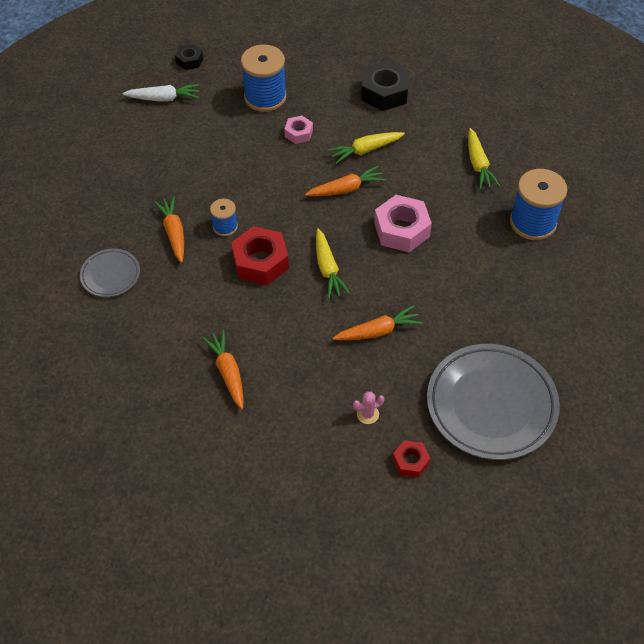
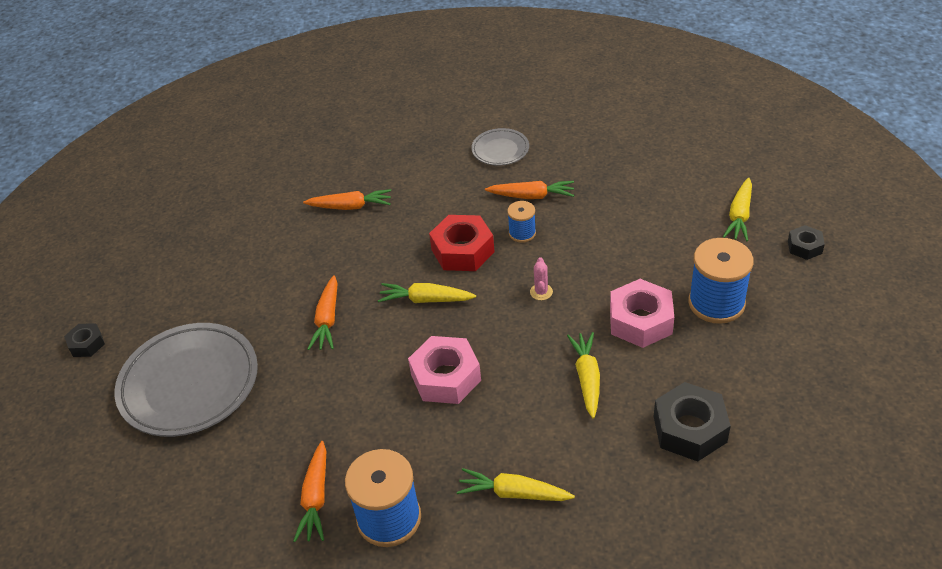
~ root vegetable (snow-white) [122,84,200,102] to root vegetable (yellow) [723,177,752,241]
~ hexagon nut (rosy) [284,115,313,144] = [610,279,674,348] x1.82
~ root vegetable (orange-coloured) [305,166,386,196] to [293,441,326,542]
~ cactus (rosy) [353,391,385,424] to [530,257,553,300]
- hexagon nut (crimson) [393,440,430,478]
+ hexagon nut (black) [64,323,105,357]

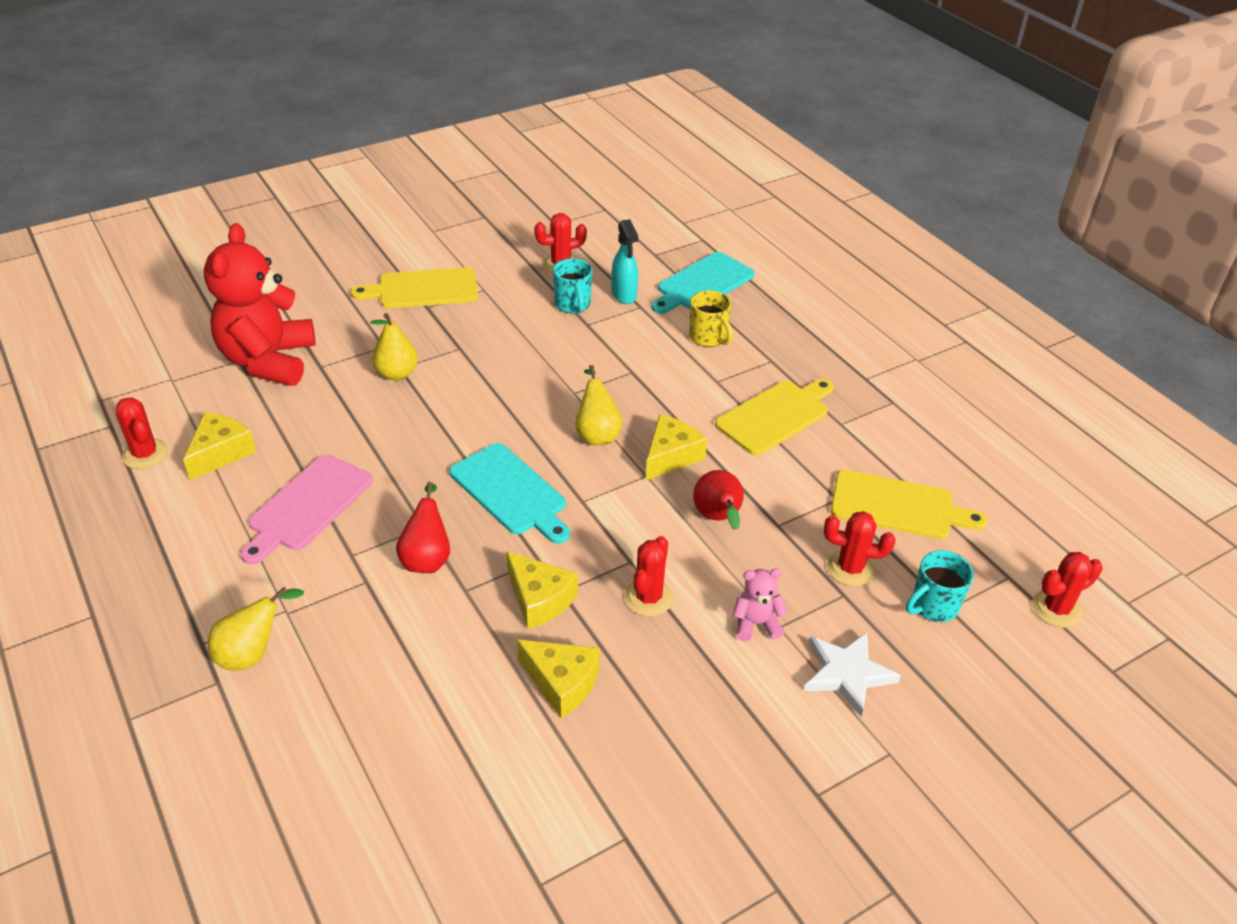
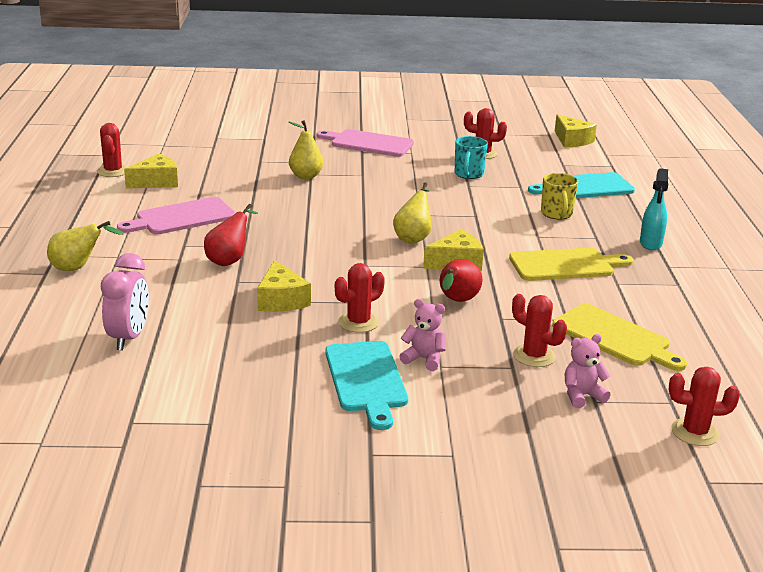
- teddy (crimson) [204,223,316,386]
~ cutting board (yellow) [351,267,478,308] to cutting board (rosy) [316,129,414,157]
~ cutting board (turquoise) [450,443,570,544] to [325,341,408,430]
~ cheese wedge (yellow) [517,640,600,718] to [555,114,597,147]
~ sprayer (turquoise) [611,219,638,304] to [640,168,668,250]
- star shape (snow-white) [804,632,901,716]
~ coffee mug (turquoise) [906,550,974,622] to teddy (rosy) [565,334,610,408]
+ clock (rosy) [101,253,149,350]

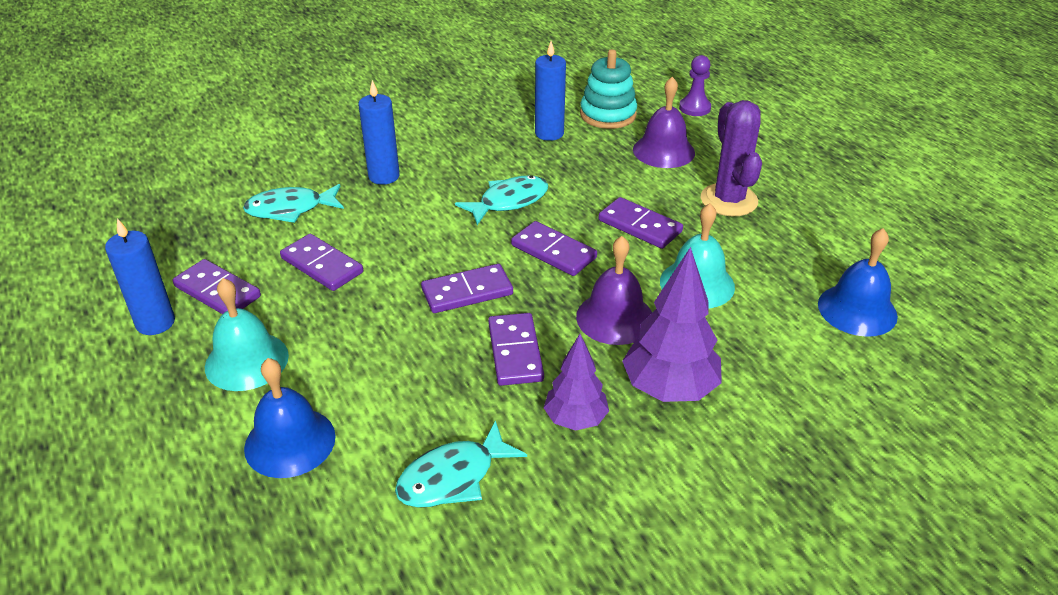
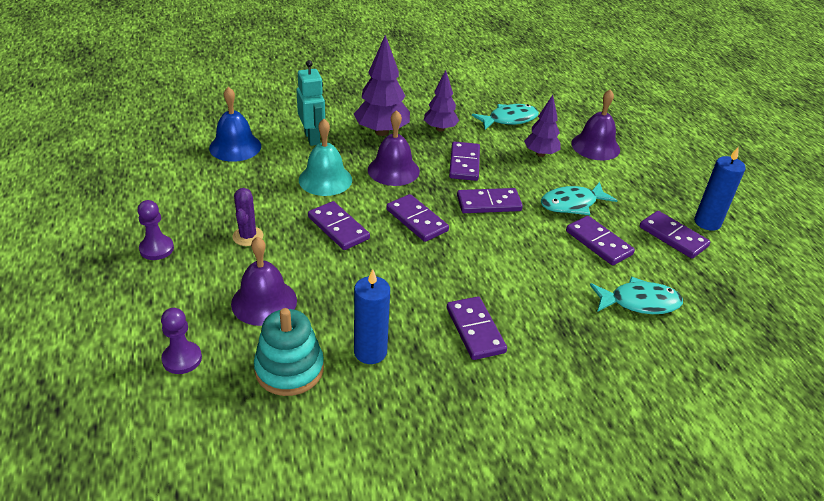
- school bell (turquoise) [205,278,289,391]
~ school bell (cobalt) [244,358,336,478] to school bell (purple) [571,89,620,160]
- candle (cobalt) [358,80,400,185]
~ toy fish (turquoise) [455,175,548,225] to [541,182,617,215]
~ cactus (purple) [701,100,762,216] = [232,188,263,246] x0.60
+ game pawn (purple) [137,200,174,260]
+ robot figure (turquoise) [296,60,325,146]
+ domino (purple) [447,296,507,360]
+ fir tree (purple) [524,95,561,157]

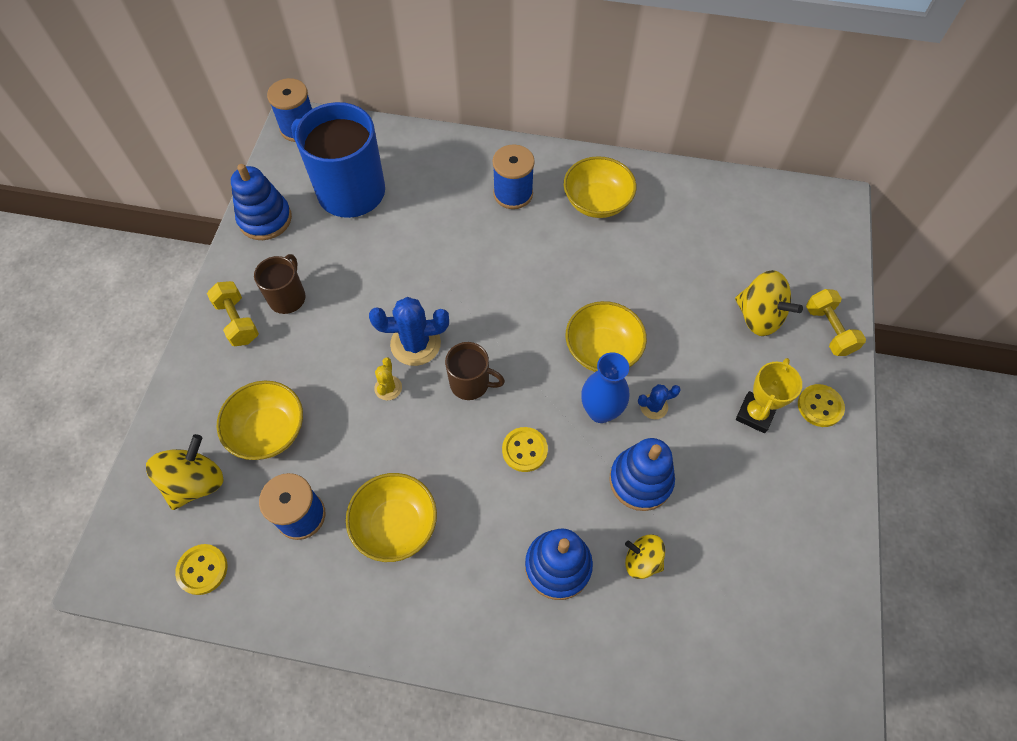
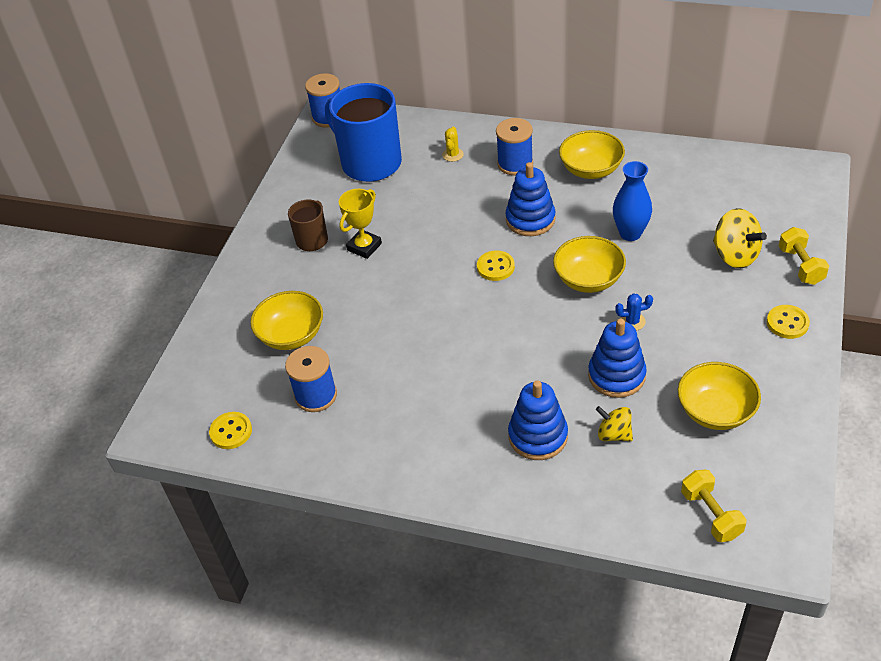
- toy top (yellow) [146,434,223,510]
~ dumbbell (yellow) [207,281,259,346] to [681,470,747,542]
~ stacking toy (cobalt) [231,164,292,240] to [506,162,555,236]
~ deep dish (yellow) [346,473,437,562] to [678,362,761,430]
- cactus (cobalt) [369,297,449,366]
~ cactus (yellow) [374,357,402,400] to [442,127,464,162]
- coffee mug (brown) [445,342,505,400]
~ sewing button (yellow) [502,427,548,472] to [477,250,515,281]
~ flower vase (cobalt) [581,352,629,423] to [613,161,652,241]
~ award cup (yellow) [736,358,802,433] to [339,189,382,259]

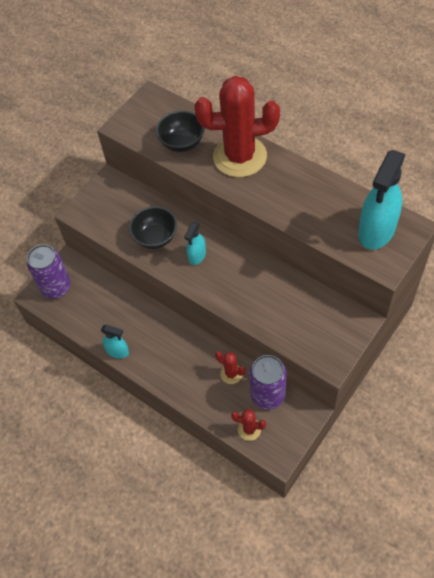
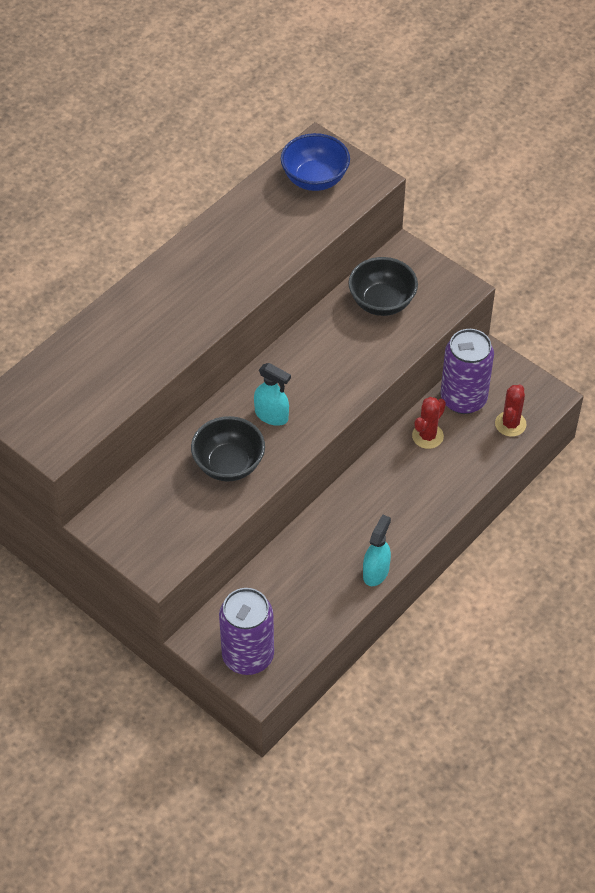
~ deep dish (black) [156,110,205,152] to [348,257,418,316]
- cactus (crimson) [194,76,280,177]
~ sprayer (turquoise) [358,150,406,250] to deep dish (cobalt) [281,133,350,191]

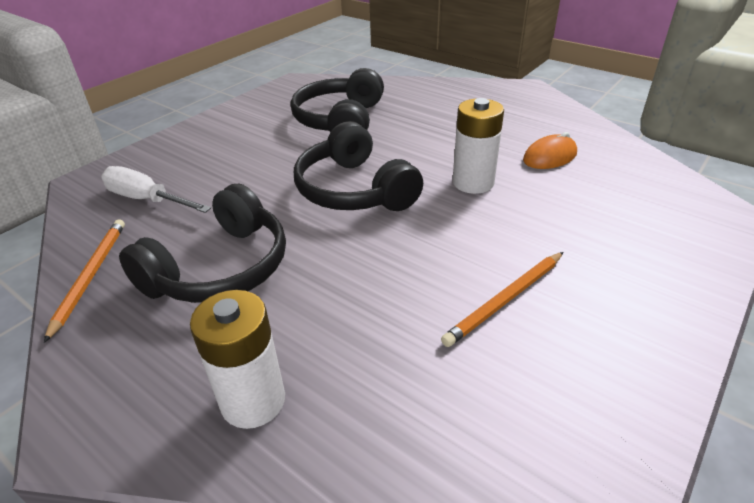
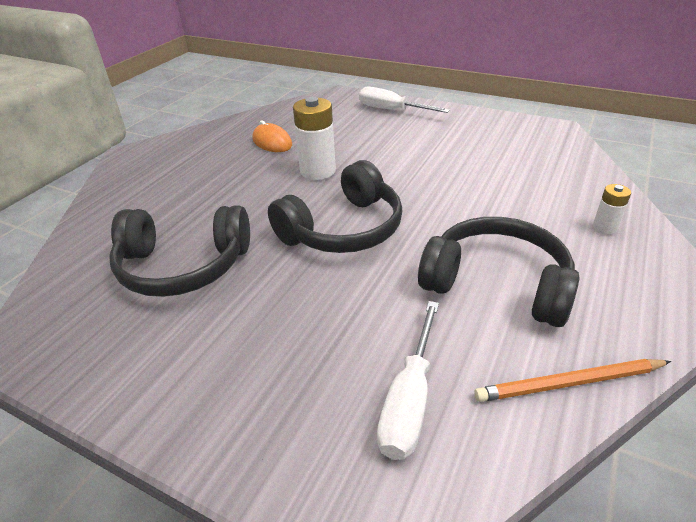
~ battery (snow-white) [190,290,285,429] = [593,184,631,235] x0.53
- wooden pencil (orange-coloured) [441,252,563,347]
+ flat screwdriver (snow-white) [359,87,450,113]

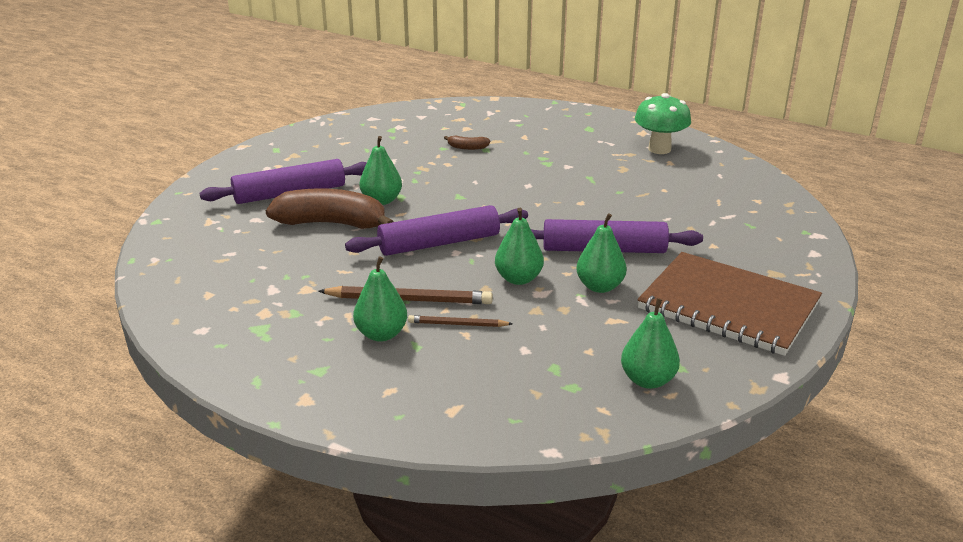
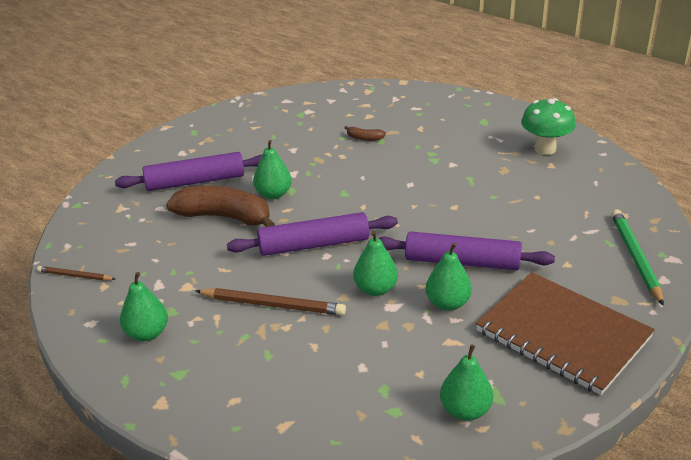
~ toy pear (emerald) [353,256,407,342] to [120,272,168,341]
~ wooden pencil (brown) [408,315,512,327] to [37,266,115,281]
+ wooden pencil (emerald) [611,209,664,306]

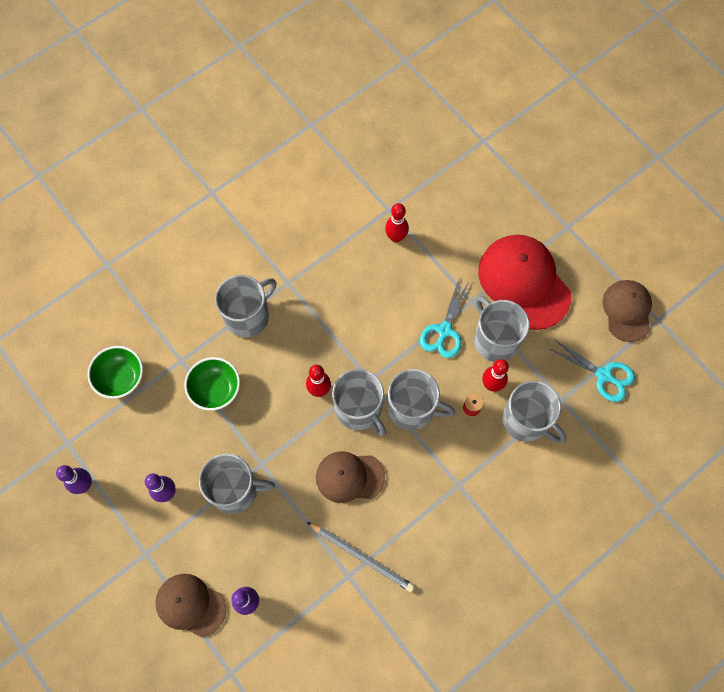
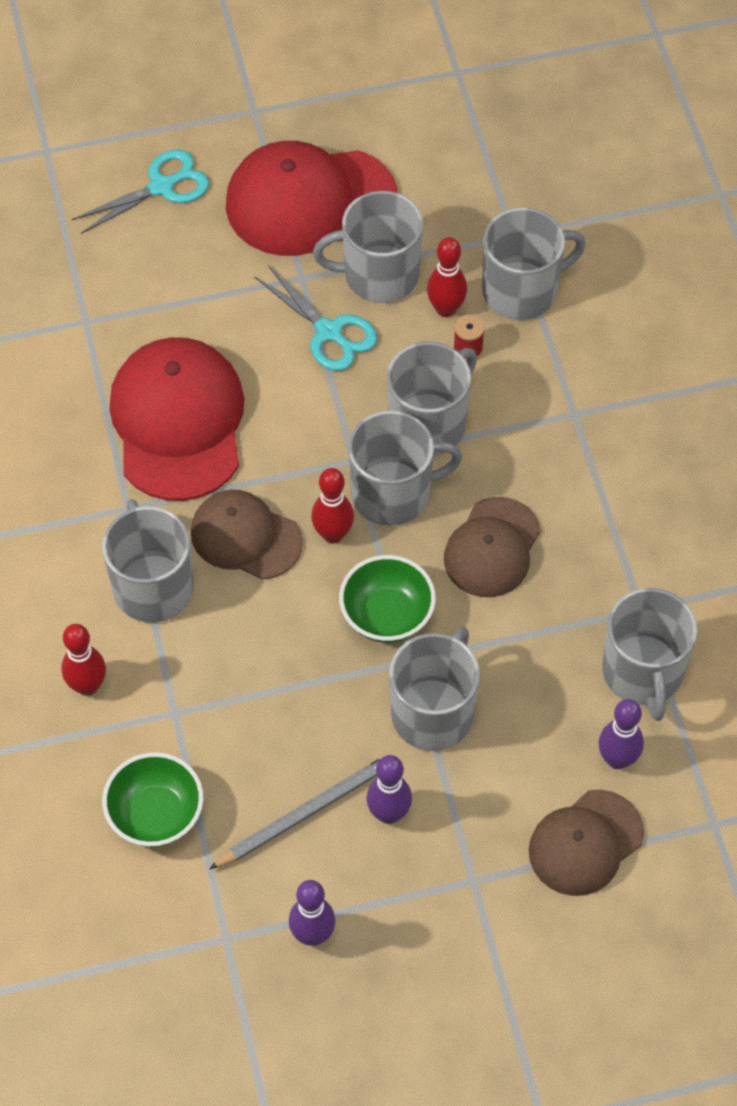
~ deep dish (emerald) [184,357,240,411] to [339,555,436,643]
~ wooden pencil (ash-grey) [307,522,415,592] to [209,754,388,869]
~ tenpin (crimson) [385,203,409,243] to [61,624,106,696]
~ pair of scissors (turquoise) [548,339,635,402] to [72,149,209,234]
~ baseball cap (brown) [602,280,652,342] to [191,490,303,580]
+ baseball cap (crimson) [109,337,245,501]
+ coffee mug (ash-grey) [602,588,697,721]

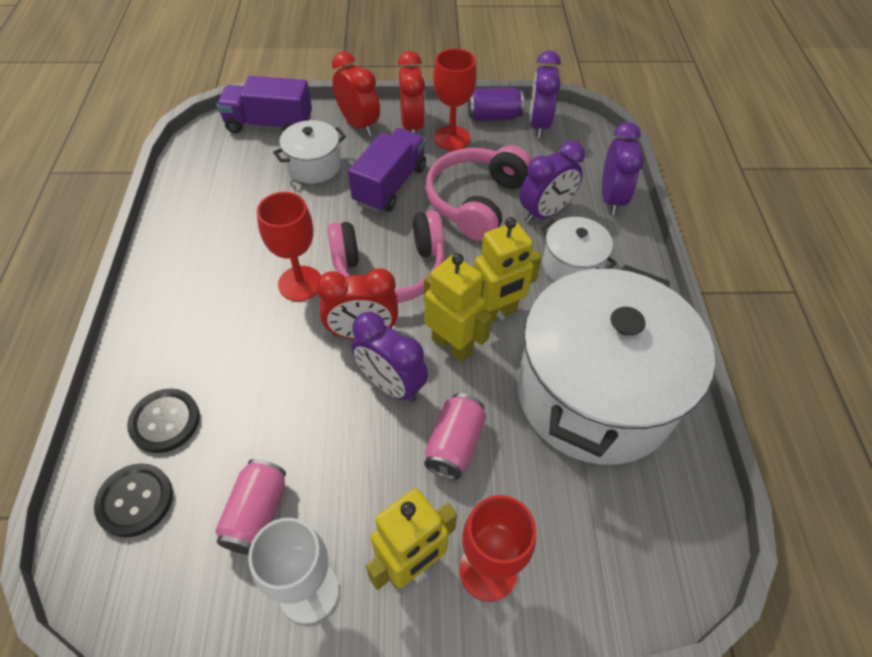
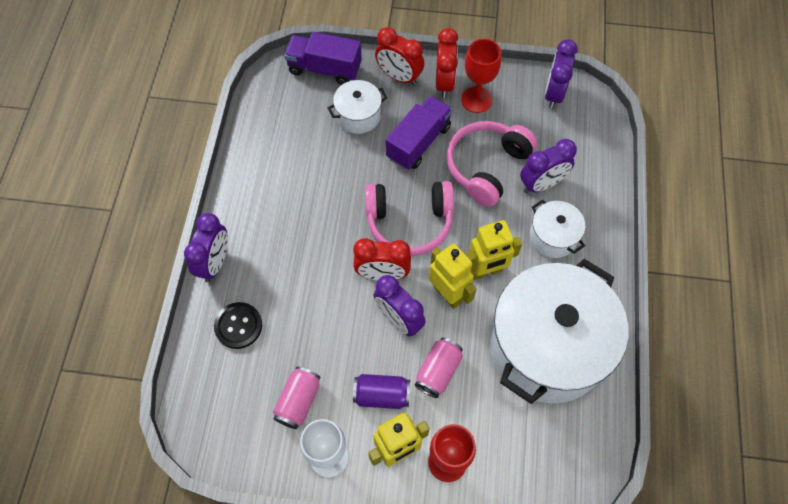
- sewing button (black) [94,463,173,537]
- goblet (crimson) [257,192,321,301]
~ clock (crimson) [332,51,380,136] = [375,27,424,85] 150 degrees clockwise
~ tin (purple) [468,87,524,121] to [353,374,410,409]
~ clock (purple) [602,122,644,215] to [184,213,228,282]

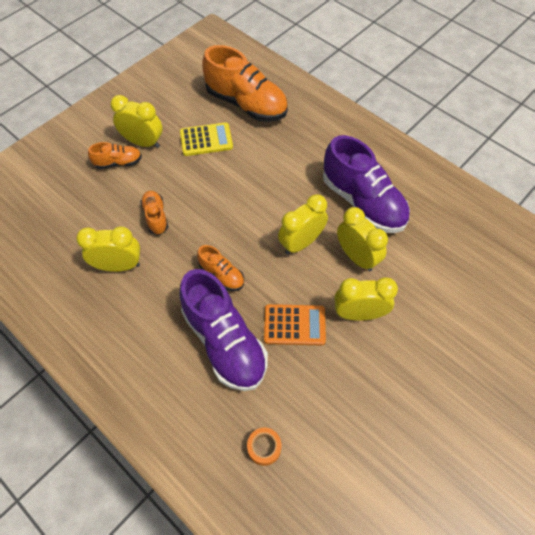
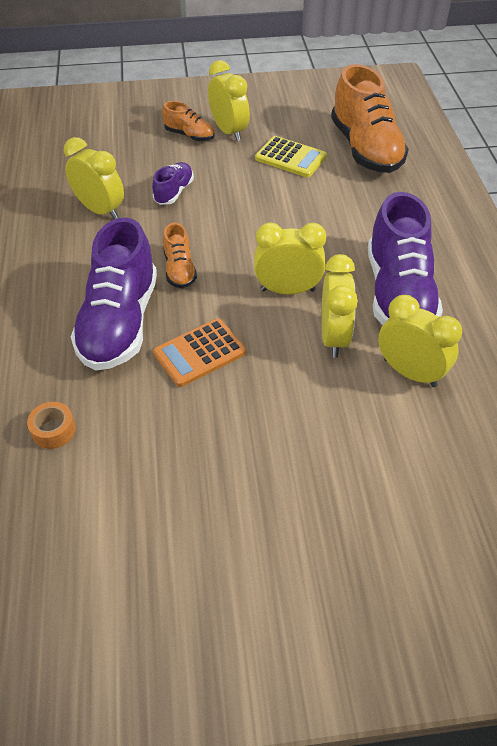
~ sneaker (orange-coloured) [140,191,168,235] to sneaker (purple) [152,162,194,205]
~ adding machine (orange-coloured) [264,304,326,346] = [153,318,246,387] 105 degrees clockwise
~ clock (yellow) [334,277,398,321] to [378,295,462,387]

